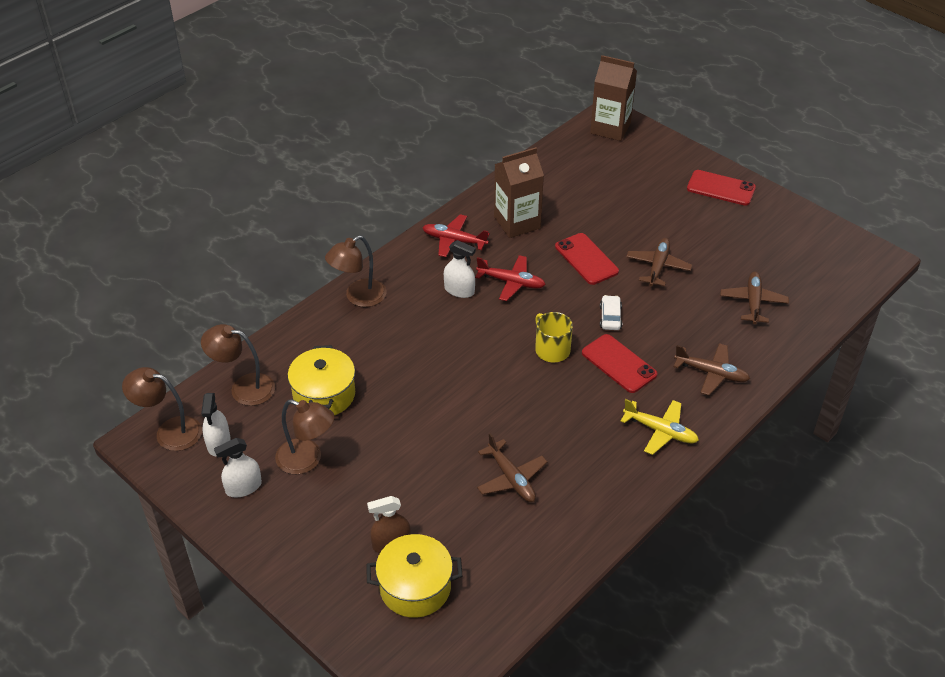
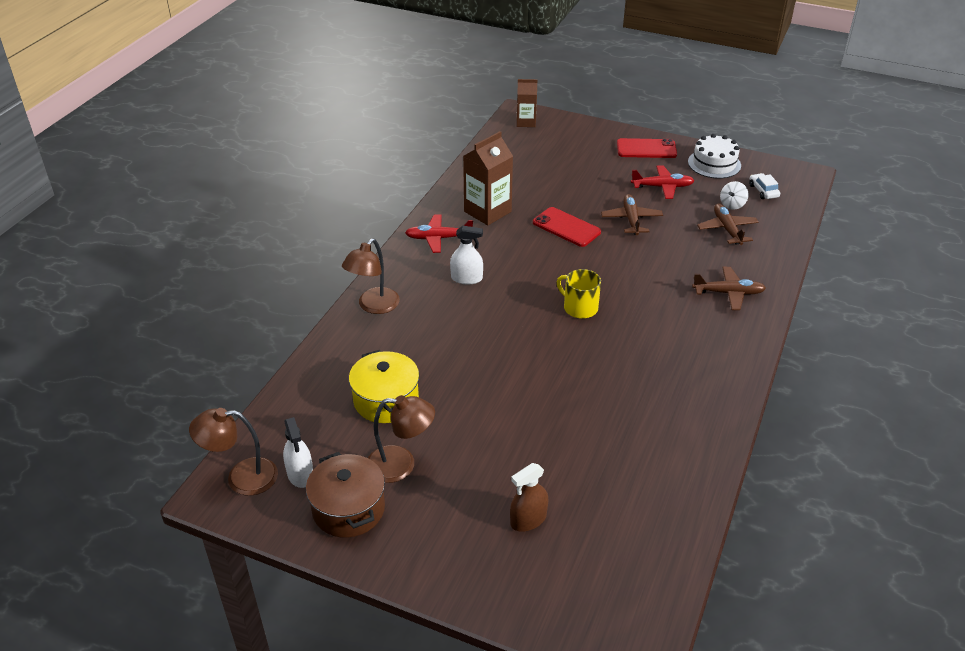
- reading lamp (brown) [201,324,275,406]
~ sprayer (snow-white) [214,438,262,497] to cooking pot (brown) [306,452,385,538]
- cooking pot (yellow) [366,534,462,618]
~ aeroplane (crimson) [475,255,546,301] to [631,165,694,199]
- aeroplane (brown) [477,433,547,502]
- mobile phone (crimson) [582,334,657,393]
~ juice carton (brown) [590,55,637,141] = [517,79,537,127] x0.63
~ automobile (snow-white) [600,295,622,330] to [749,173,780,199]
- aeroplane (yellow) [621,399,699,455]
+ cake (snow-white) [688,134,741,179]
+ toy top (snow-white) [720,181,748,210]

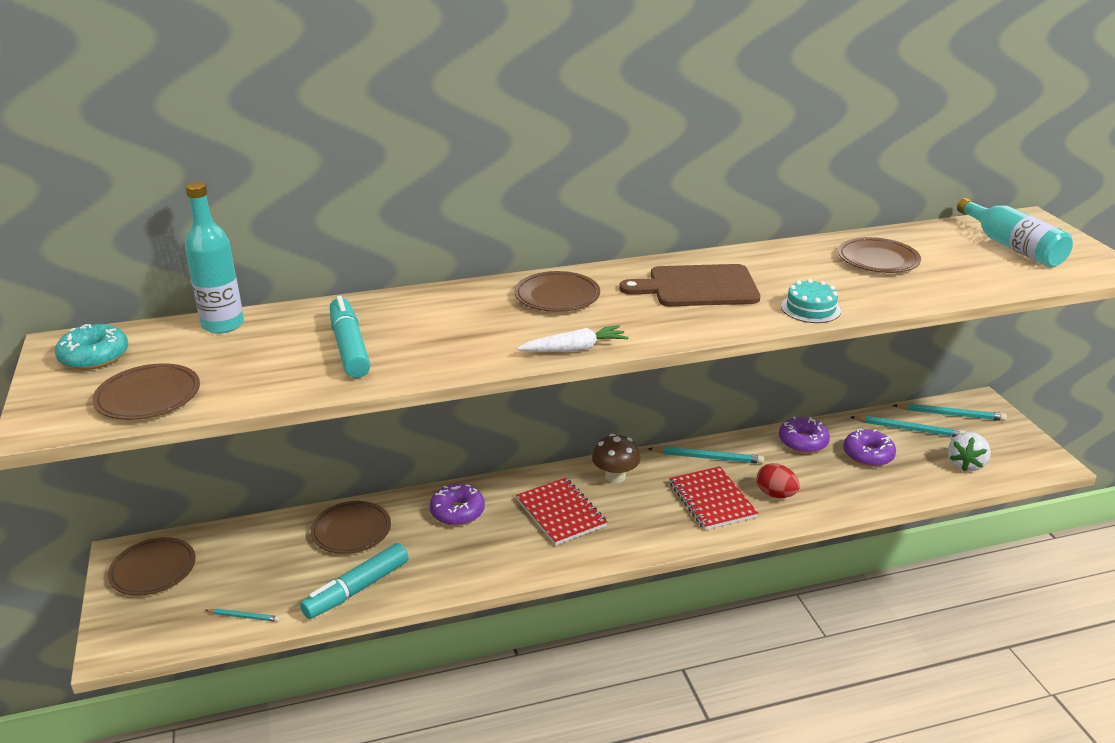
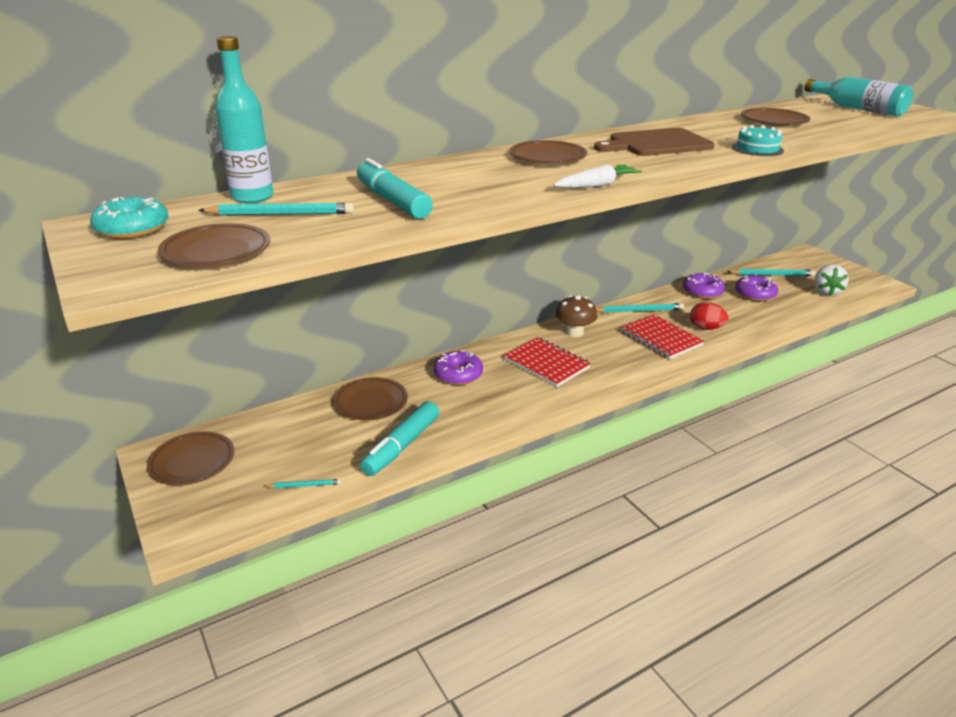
~ wooden pencil (turquoise) [893,403,1007,421] to [198,203,354,215]

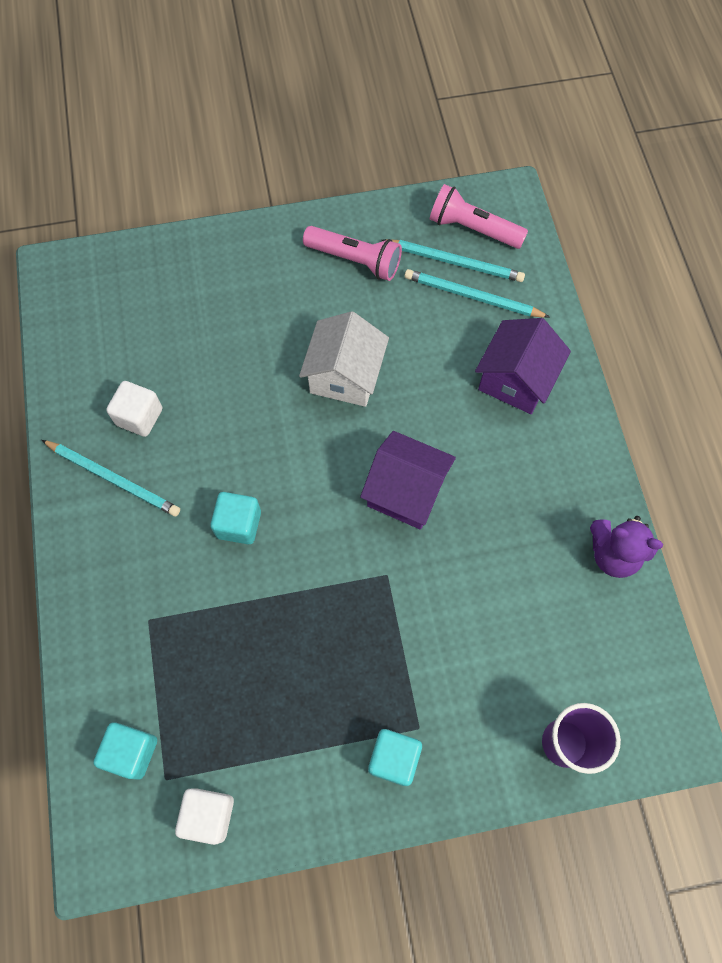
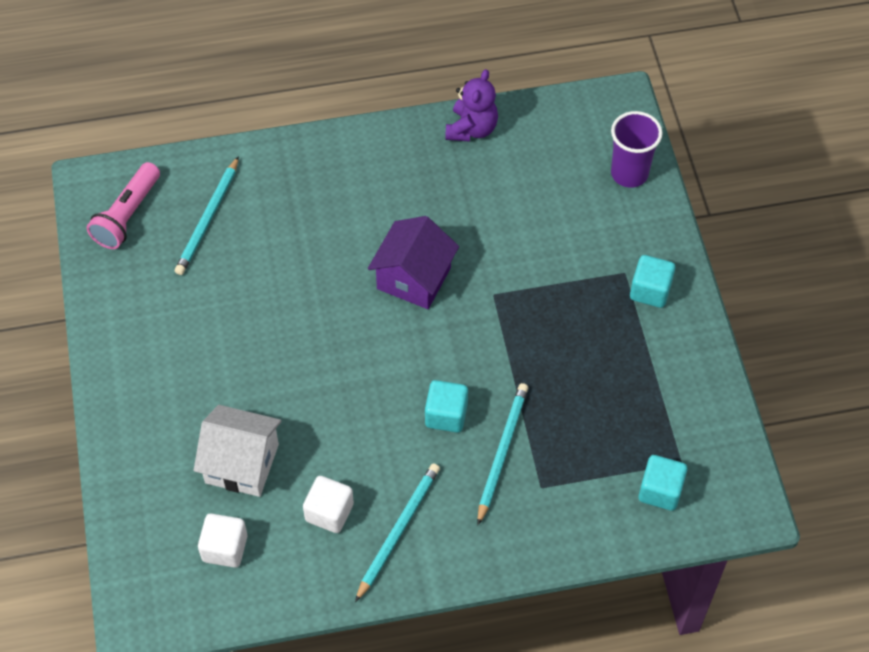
~ cube (snow-white) [175,788,234,845] to [198,514,247,568]
~ toy house (snow-white) [299,311,389,407] to [194,405,282,497]
- flashlight (rosy) [303,226,402,281]
~ wooden pencil (turquoise) [381,239,525,282] to [477,383,528,525]
- toy house (purple) [475,318,571,414]

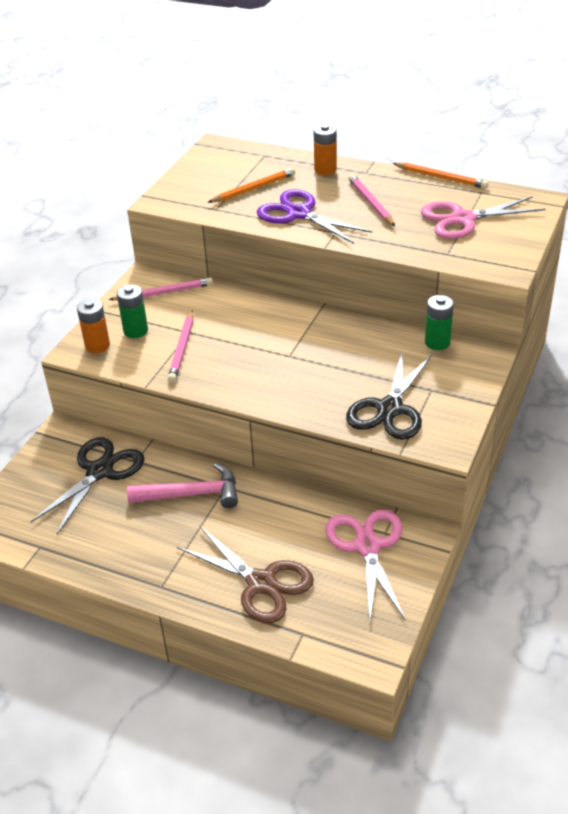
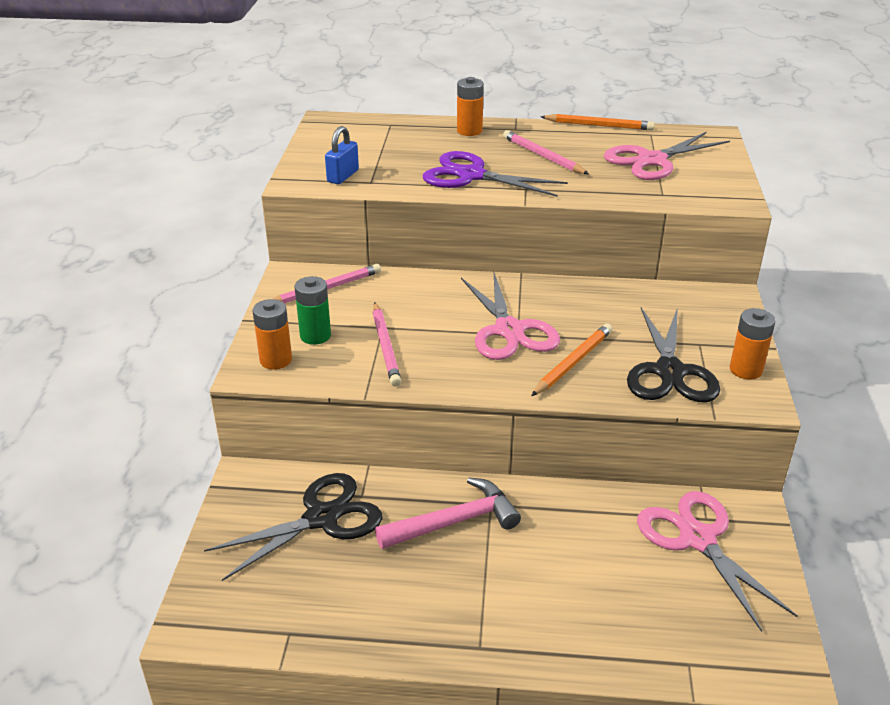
~ pair of scissors (black) [30,437,144,535] = [204,473,383,581] 45 degrees clockwise
- pair of scissors (brown) [177,525,314,623]
~ wooden pencil (orange-coloured) [207,168,295,203] to [531,324,612,396]
- battery (emerald) [425,295,454,350]
+ padlock (cobalt) [325,126,359,184]
+ pair of scissors (rosy) [461,273,560,360]
+ battery (orange-coloured) [730,308,776,380]

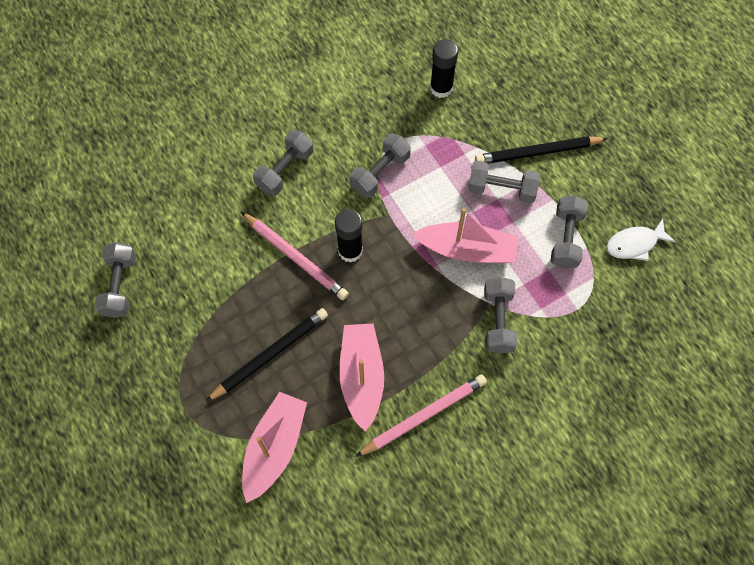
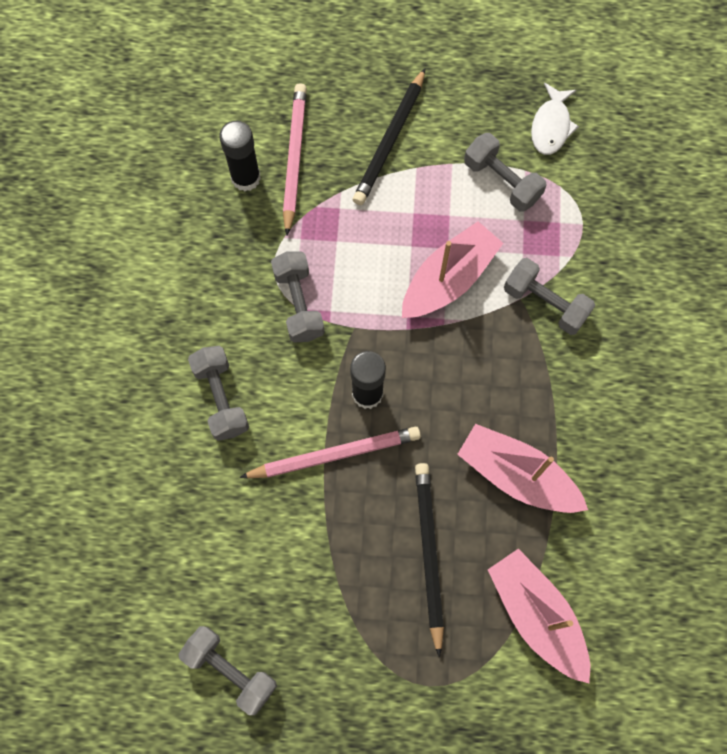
~ wooden pencil (rosy) [355,374,487,457] to [283,83,307,236]
- dumbbell (ash-grey) [468,161,540,203]

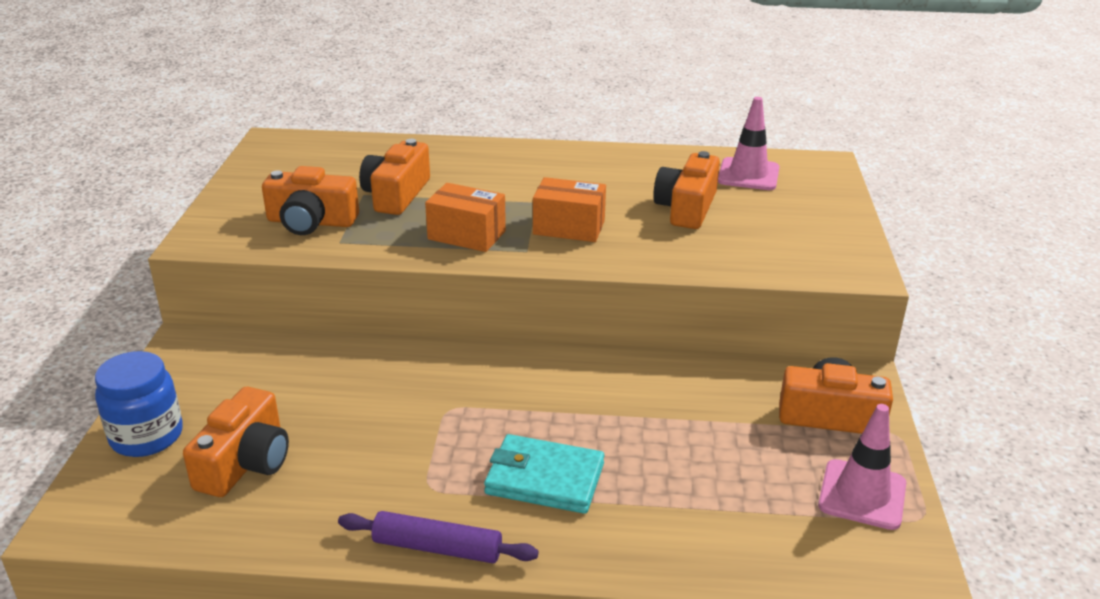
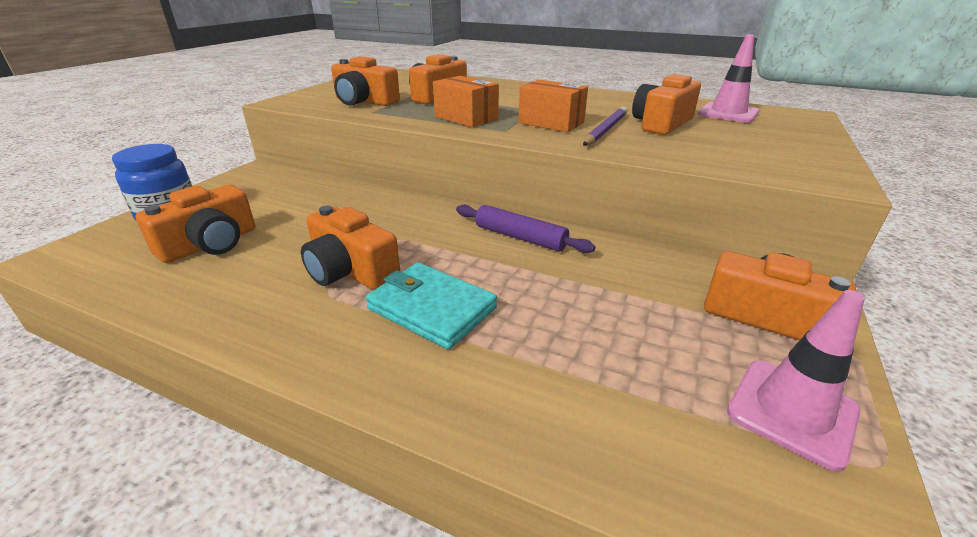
~ pastry roller (purple) [338,511,539,563] to [456,205,595,253]
+ camera (orange-coloured) [301,206,400,290]
+ wooden pencil (purple) [583,107,628,146]

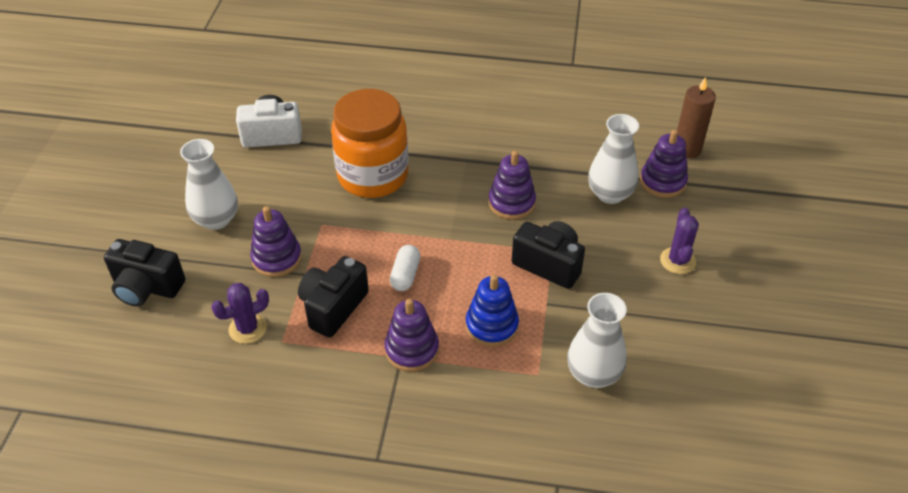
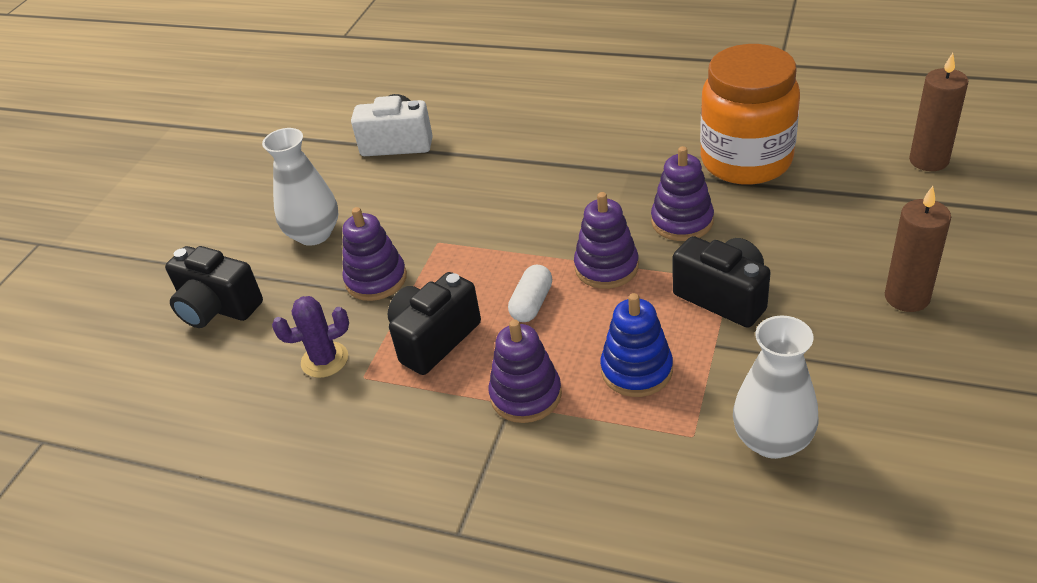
~ jar (orange-coloured) [331,89,408,198] to [700,44,800,185]
- flower vase (snow-white) [588,114,639,204]
~ stacking toy (purple) [640,129,688,198] to [574,192,639,289]
~ cactus (purple) [660,208,699,274] to candle (brown) [885,186,951,312]

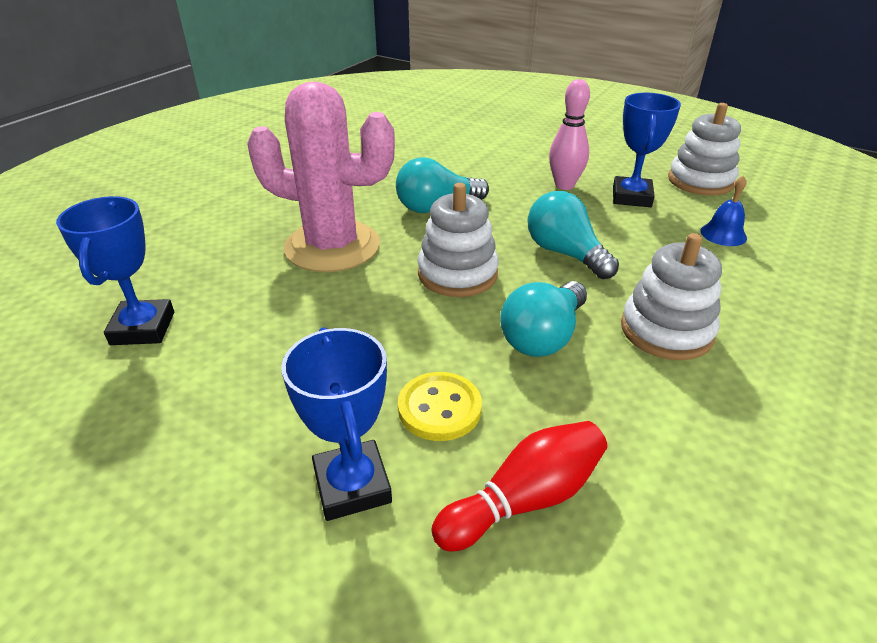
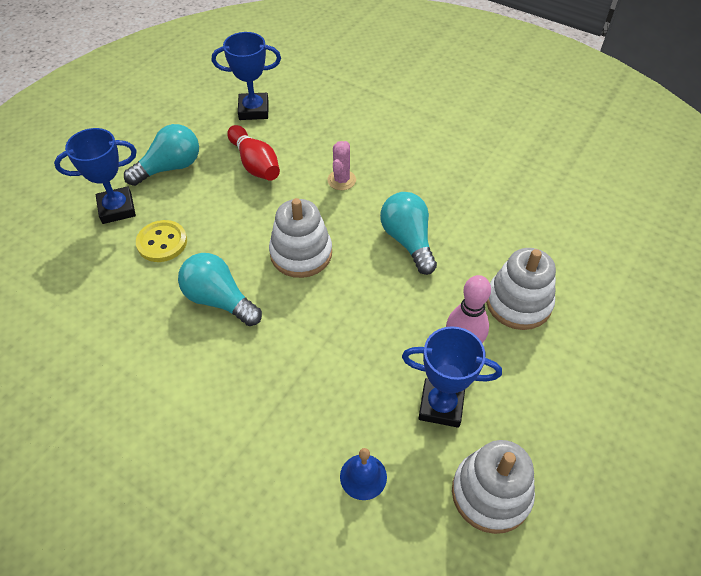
~ cactus (rosy) [247,82,395,272] = [327,141,356,190] x0.40
~ tenpin (crimson) [431,421,607,552] to [227,125,280,181]
~ light bulb (turquoise) [528,191,619,279] to [124,124,199,186]
~ stacking toy (snow-white) [621,233,722,360] to [486,248,556,330]

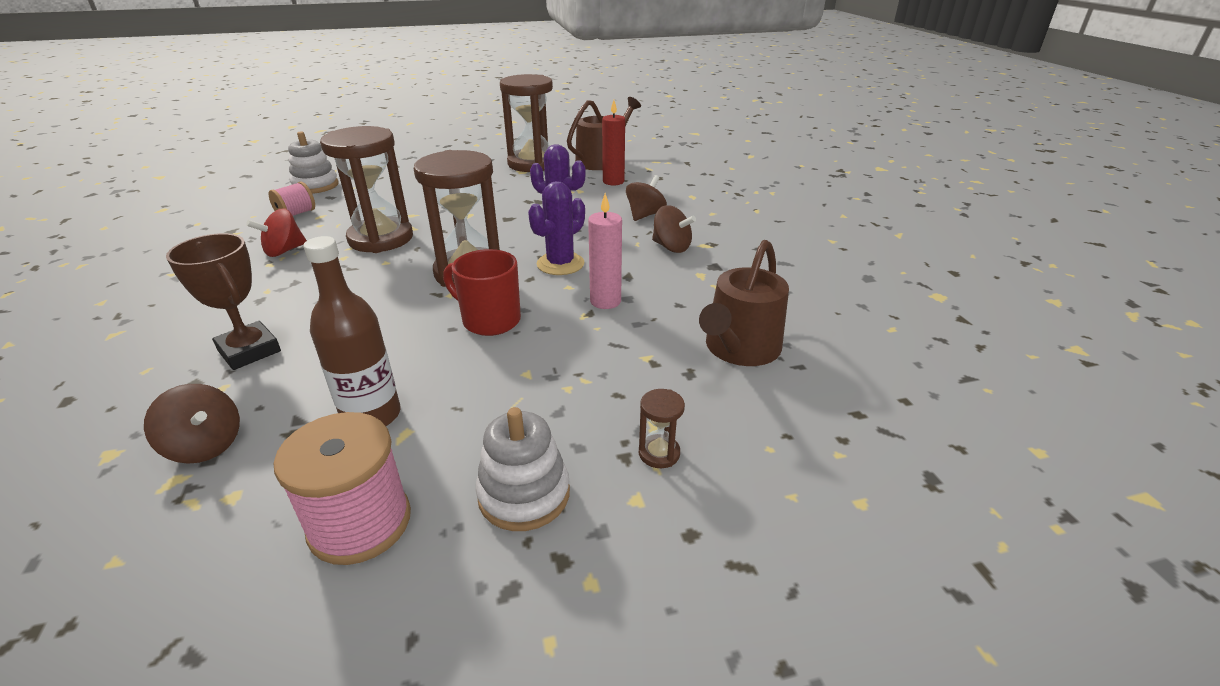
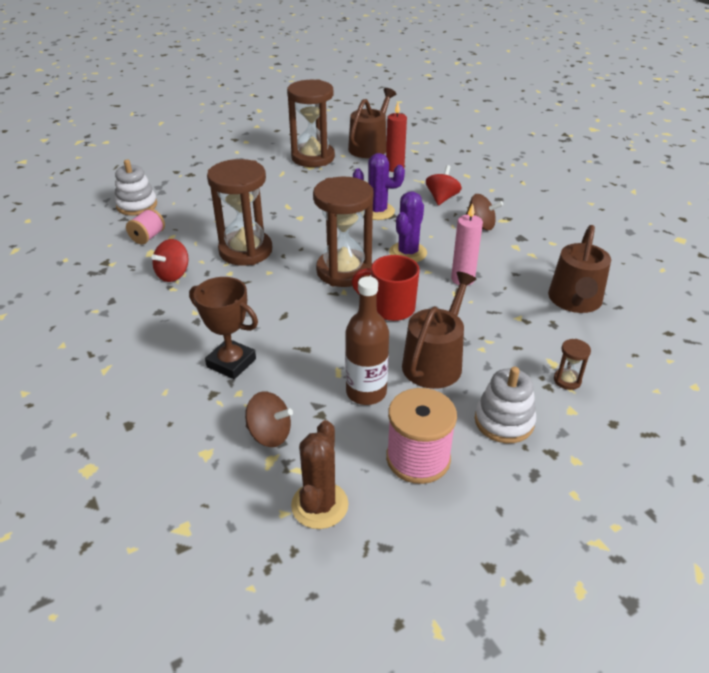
~ toy top (brown) [626,175,667,221] to toy top (crimson) [426,165,462,205]
+ cactus (brown) [291,420,348,529]
+ watering pot (brown) [402,272,477,389]

